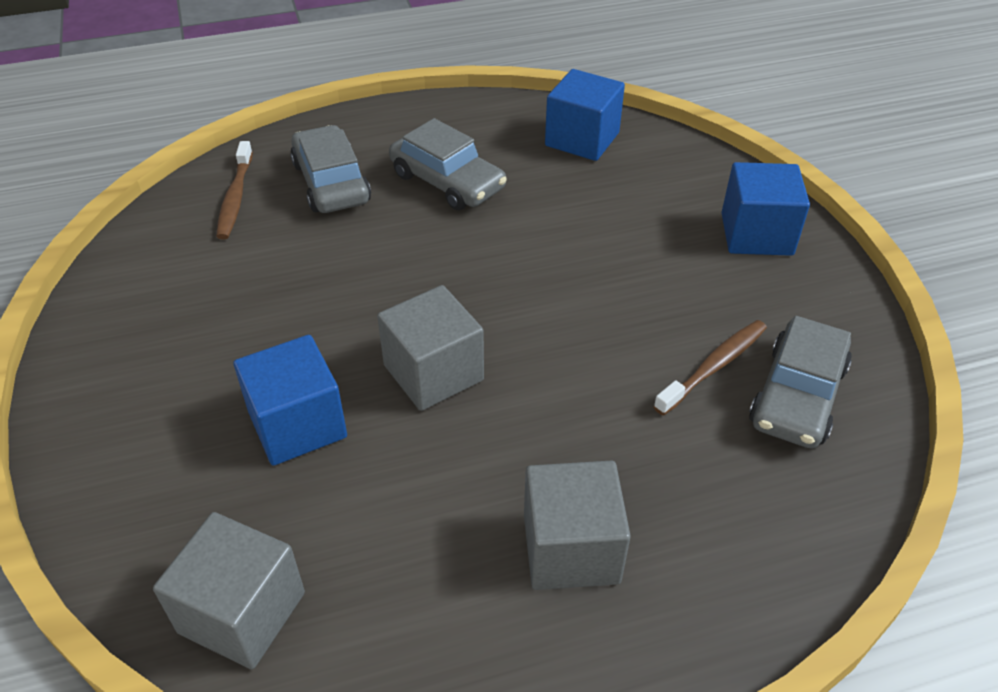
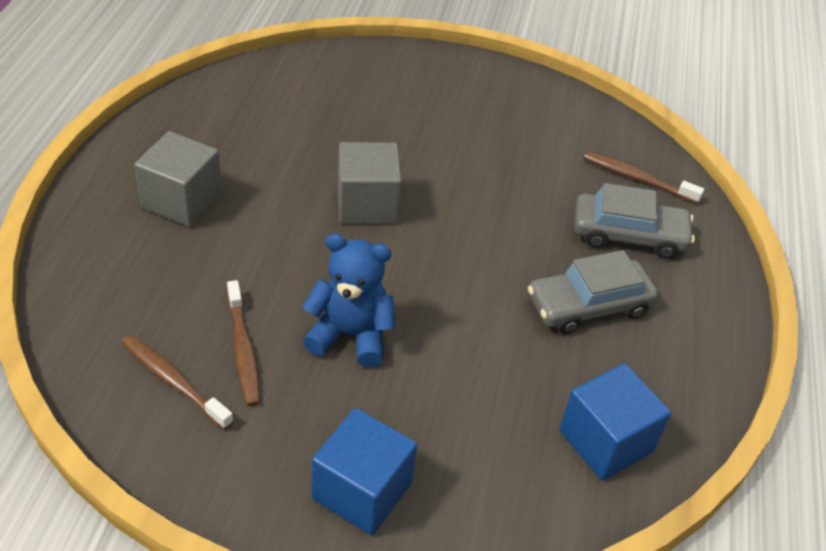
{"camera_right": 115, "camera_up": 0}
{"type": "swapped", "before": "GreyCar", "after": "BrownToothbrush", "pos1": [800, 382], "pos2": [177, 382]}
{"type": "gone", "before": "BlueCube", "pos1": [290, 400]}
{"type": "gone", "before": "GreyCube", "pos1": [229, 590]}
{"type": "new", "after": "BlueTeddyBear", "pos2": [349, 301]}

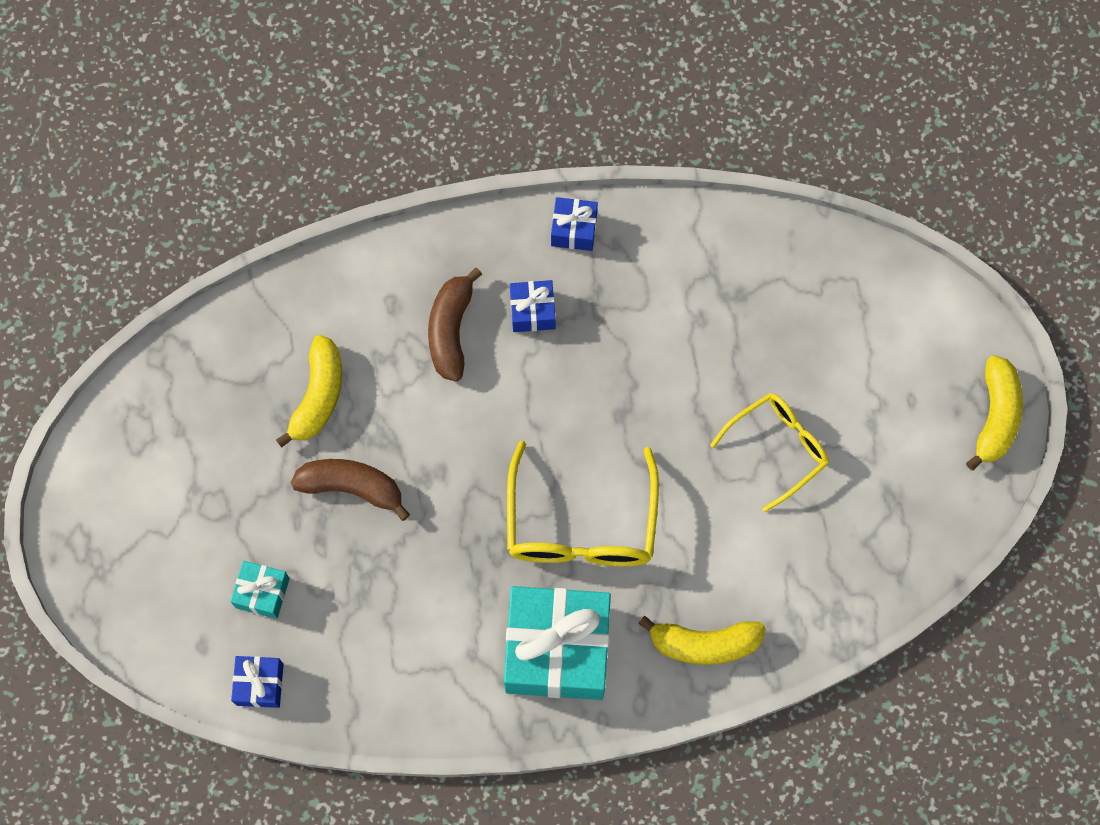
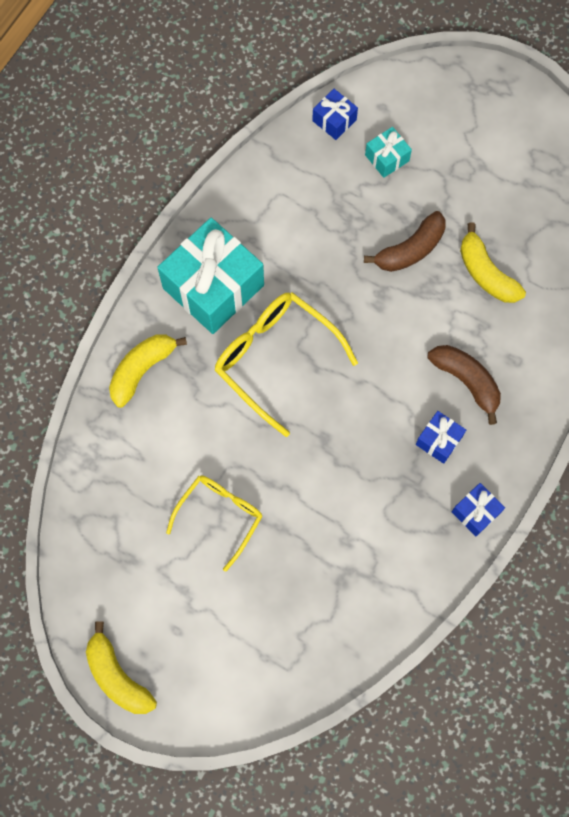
{"camera_right": 130, "camera_up": 0}
{"type": "rotated", "before": "YellowGlasses", "pos1": [769, 452], "pos2": [214, 524], "turn": -150}

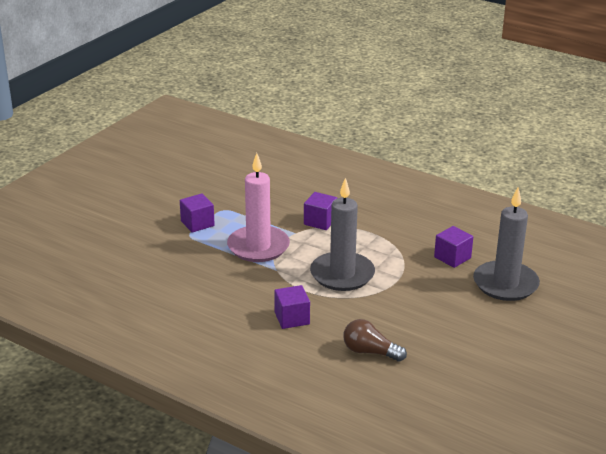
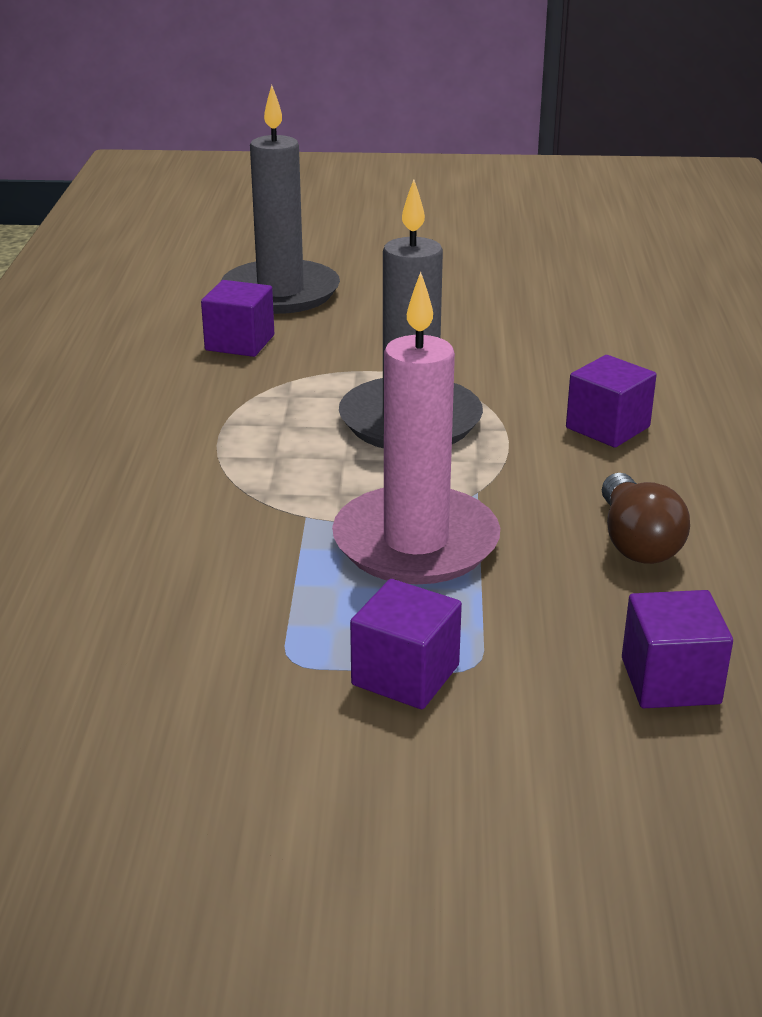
{"camera_right": -120, "camera_up": 0}
{"type": "shifted", "before": "PurpleCube", "pos1": [320, 211], "pos2": [677, 649]}
{"type": "shifted", "before": "BrownLightBulb", "pos1": [375, 340], "pos2": [646, 518]}

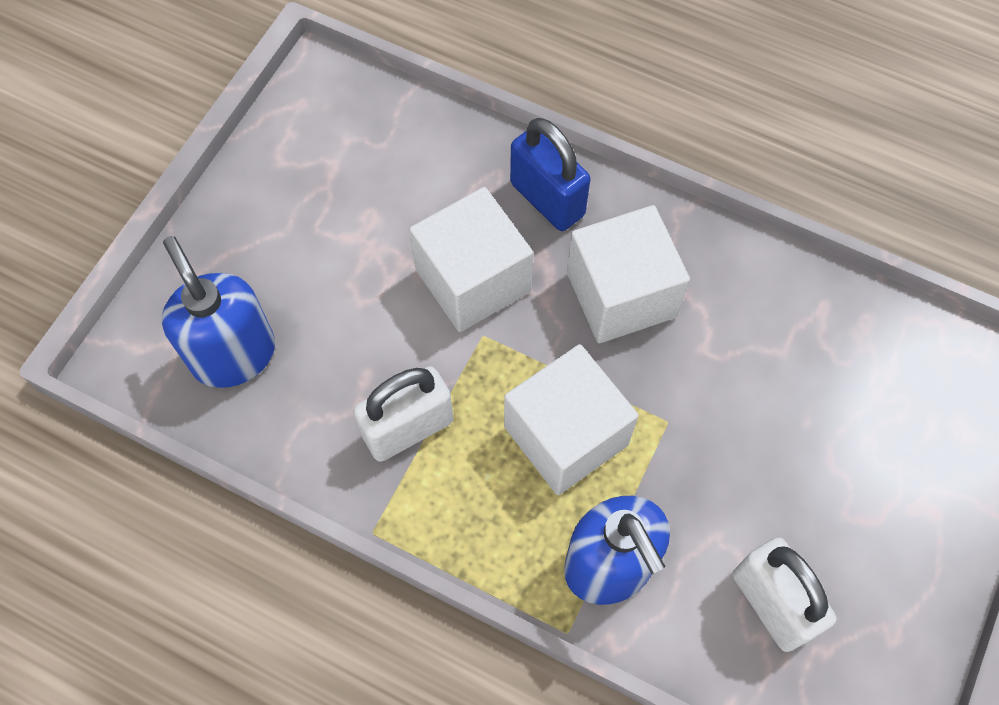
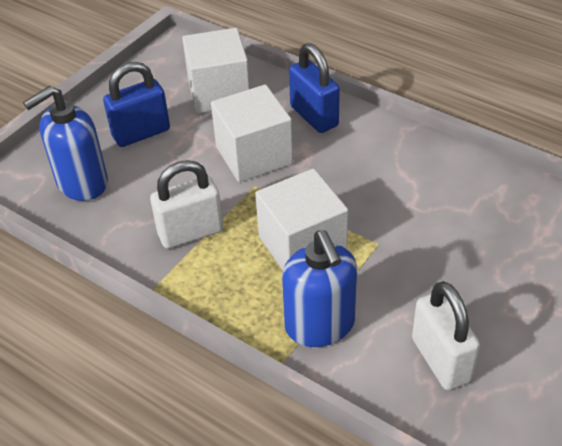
{"camera_right": 10, "camera_up": -20}
{"type": "shifted", "before": "WhiteCube", "pos1": [628, 274], "pos2": [216, 70]}
{"type": "rotated", "before": "BlueSoapDispenser", "pos1": [218, 312], "pos2": [65, 143], "turn": -105}
{"type": "new", "after": "BluePadlock", "pos2": [136, 104]}

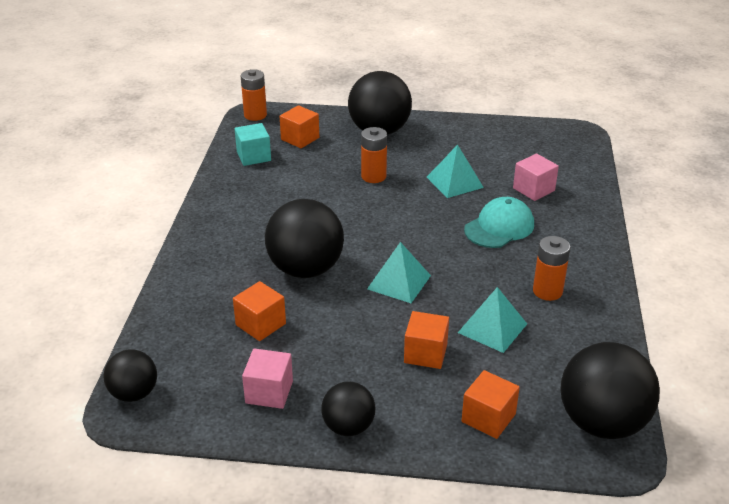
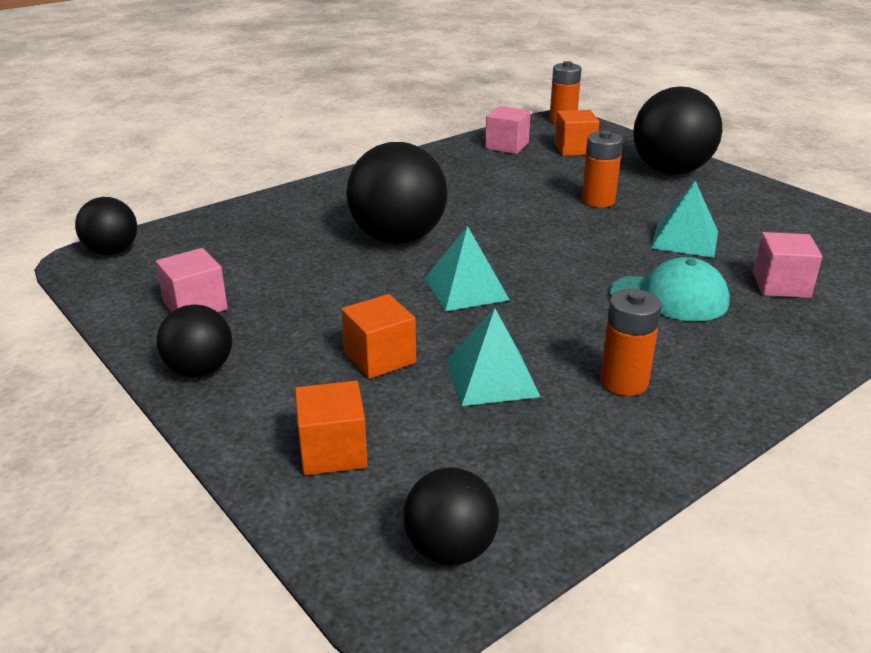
{"camera_right": 45, "camera_up": -5}
{"type": "repainted", "before": "TurquoiseCube", "after": "PinkCube", "pos1": [253, 144], "pos2": [508, 130]}
{"type": "gone", "before": "OrangeCube", "pos1": [259, 311]}
{"type": "scaled", "before": "BlackBall", "pos1": [610, 390], "pos2": [451, 516], "scale": 0.57}

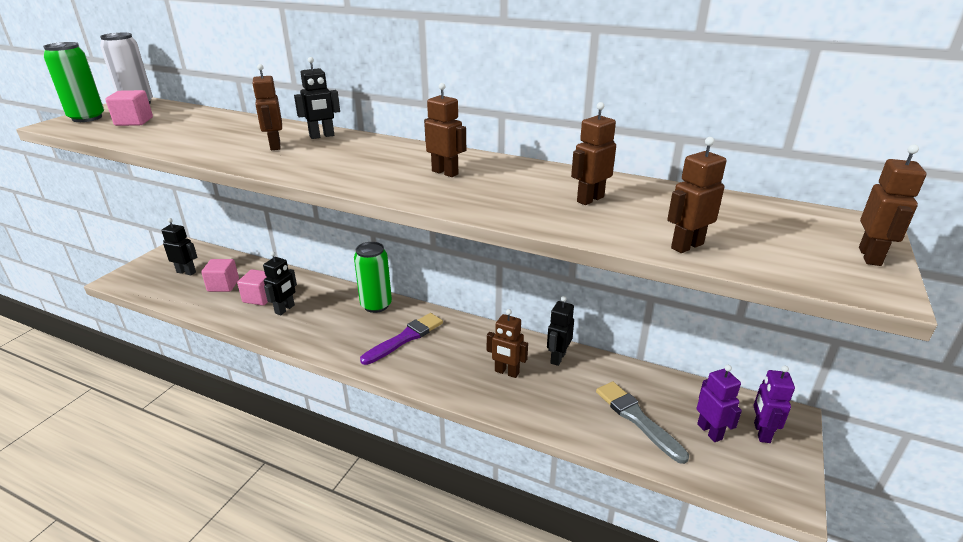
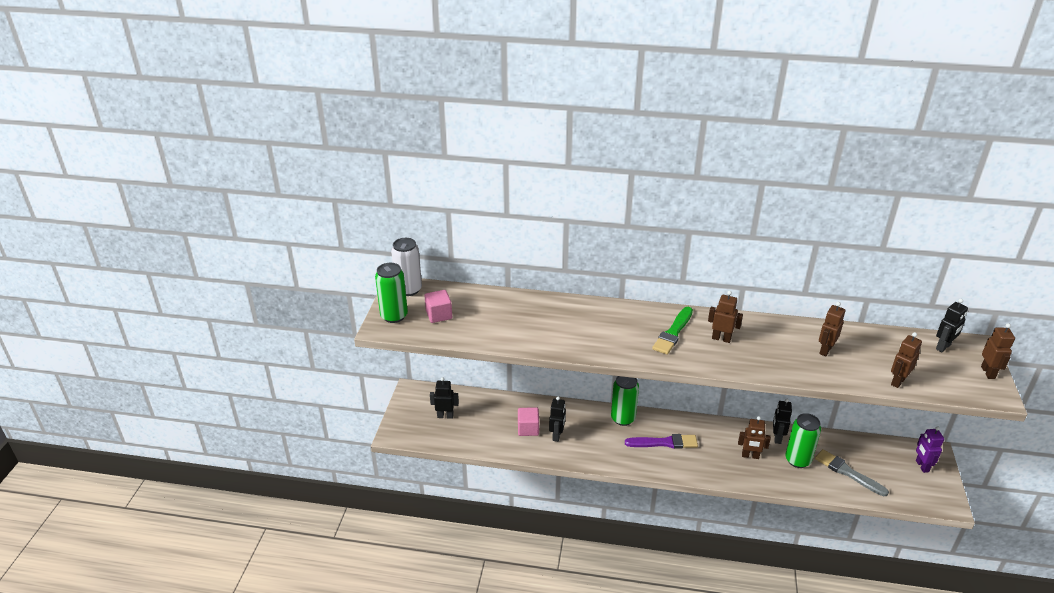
{"camera_right": -15, "camera_up": 5}
{"type": "shifted", "before": "BlackRobot", "pos1": [317, 98], "pos2": [952, 325]}
{"type": "gone", "before": "BrownRobot", "pos1": [267, 107]}
{"type": "gone", "before": "PinkCube", "pos1": [220, 275]}
{"type": "rotated", "before": "PurpleBrush", "pos1": [401, 339], "pos2": [661, 441], "turn": 60}
{"type": "gone", "before": "PurpleRobot", "pos1": [719, 403]}
{"type": "new", "after": "GreenBrush", "pos2": [672, 331]}
{"type": "new", "after": "GreenCan", "pos2": [803, 440]}

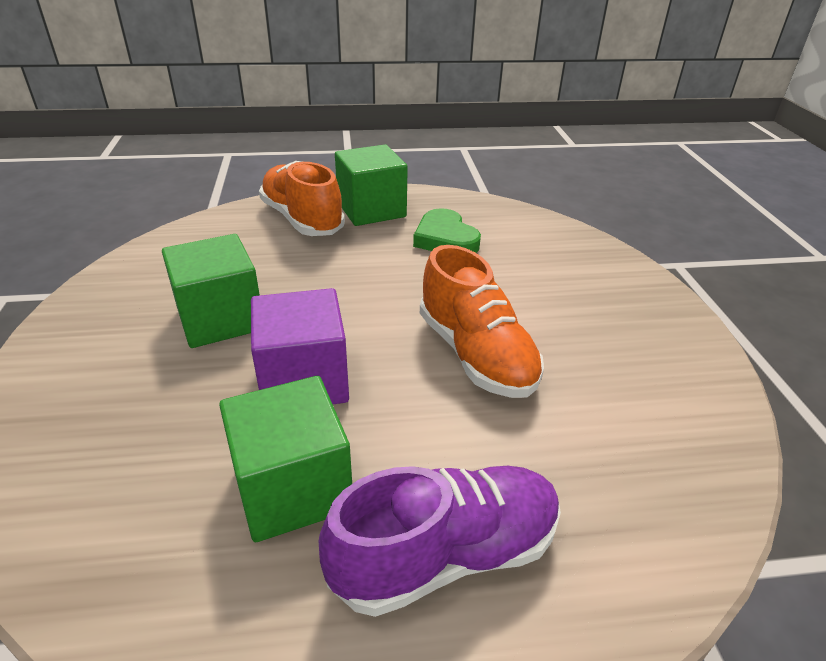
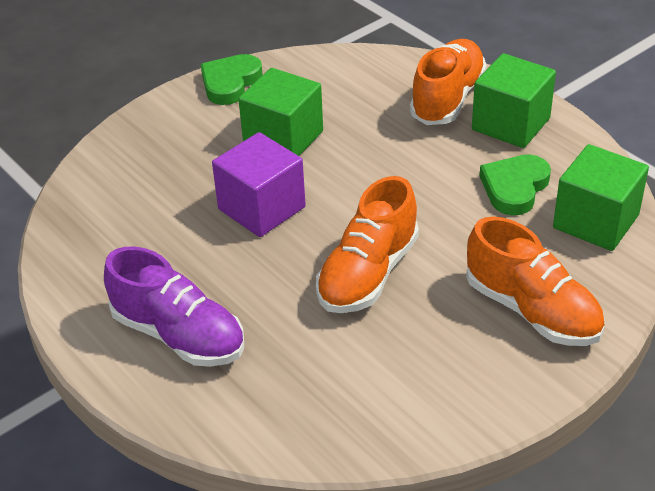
{"camera_right": 60, "camera_up": 5}
{"type": "shifted", "before": "GreenCube", "pos1": [285, 459], "pos2": [601, 197]}
{"type": "new", "after": "GreenHeart", "pos2": [232, 79]}
{"type": "new", "after": "OrangeShoe", "pos2": [535, 281]}

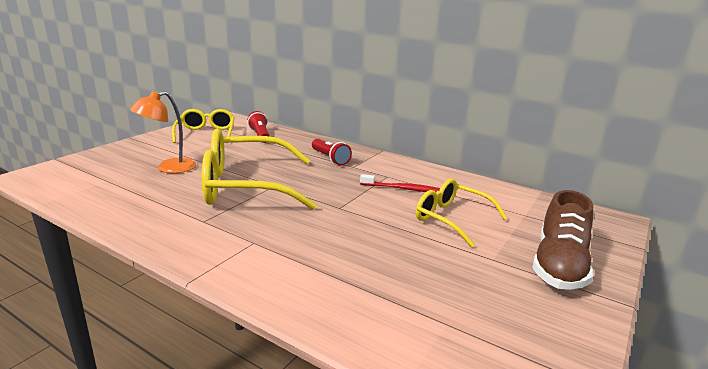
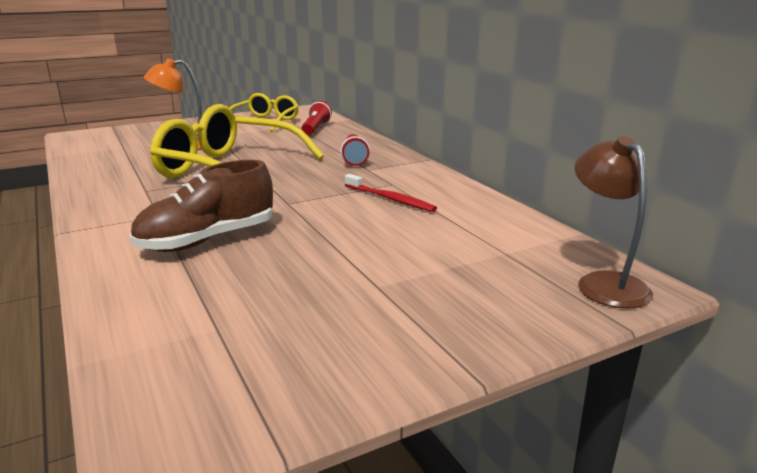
{"camera_right": 30, "camera_up": 0}
{"type": "gone", "before": "YellowGlasses", "pos1": [461, 212]}
{"type": "shifted", "before": "BrownShoe", "pos1": [562, 240], "pos2": [201, 206]}
{"type": "new", "after": "BrownLamp", "pos2": [614, 222]}

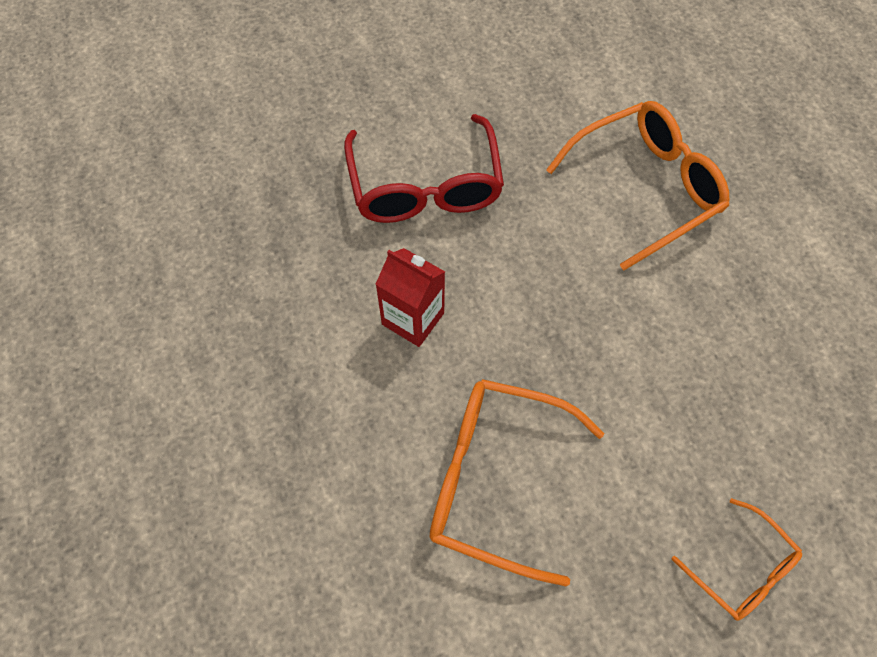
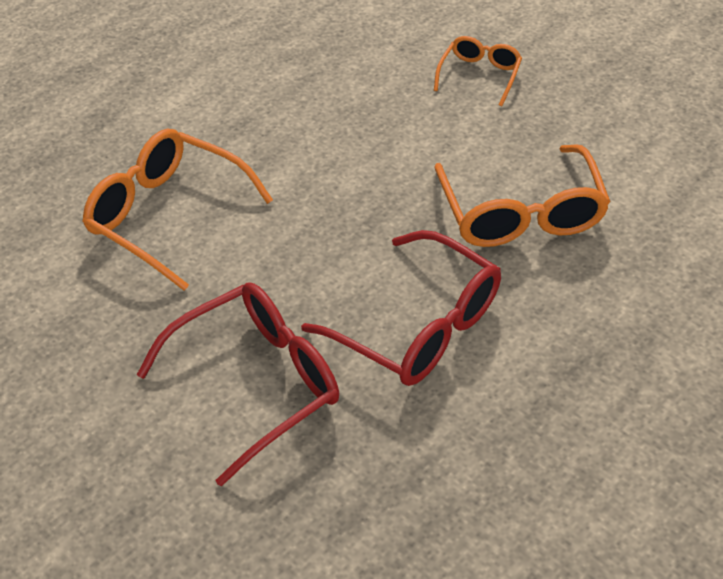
{"camera_right": -115, "camera_up": -15}
{"type": "swapped", "before": "RedCarton", "after": "RedGlasses", "pos1": [410, 297], "pos2": [401, 308]}

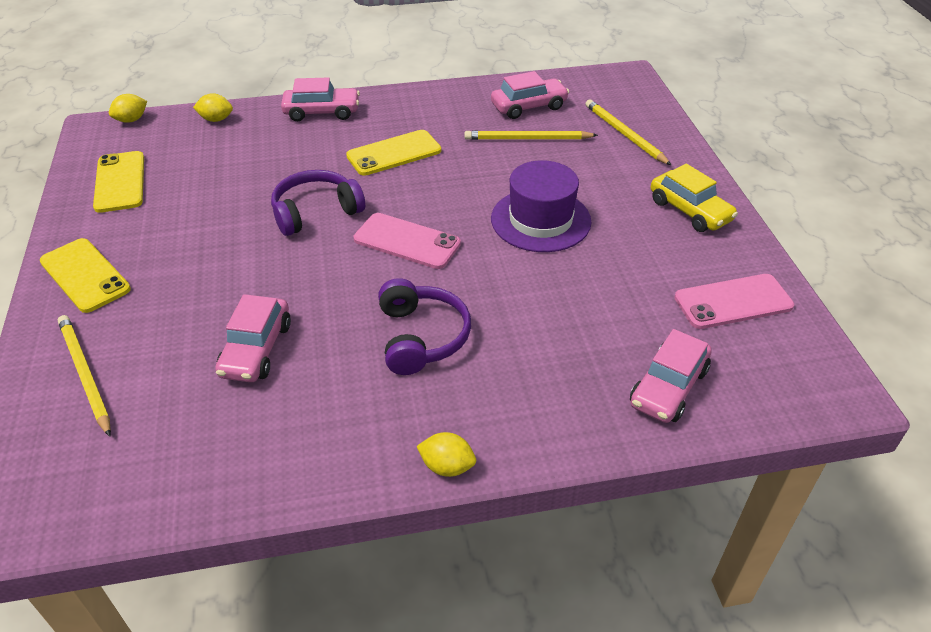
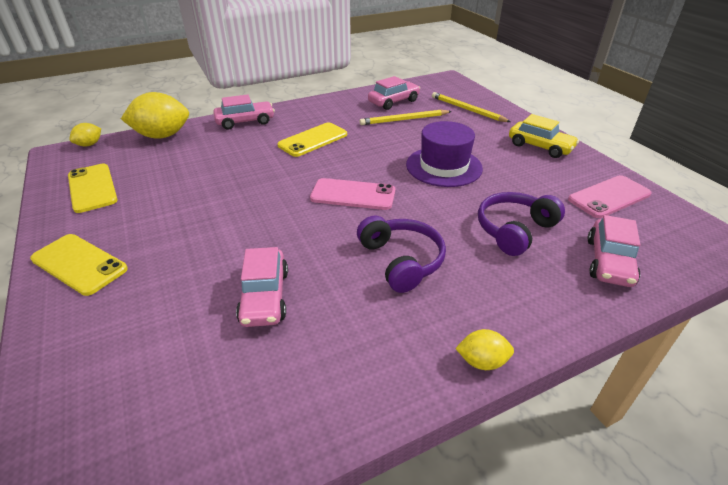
{"camera_right": -15, "camera_up": -5}
{"type": "scaled", "before": "YellowLemon", "pos1": [213, 107], "pos2": [155, 115], "scale": 2.01}
{"type": "shifted", "before": "PurpleHeadphones", "pos1": [318, 203], "pos2": [521, 224]}
{"type": "gone", "before": "YellowPencil", "pos1": [84, 376]}

